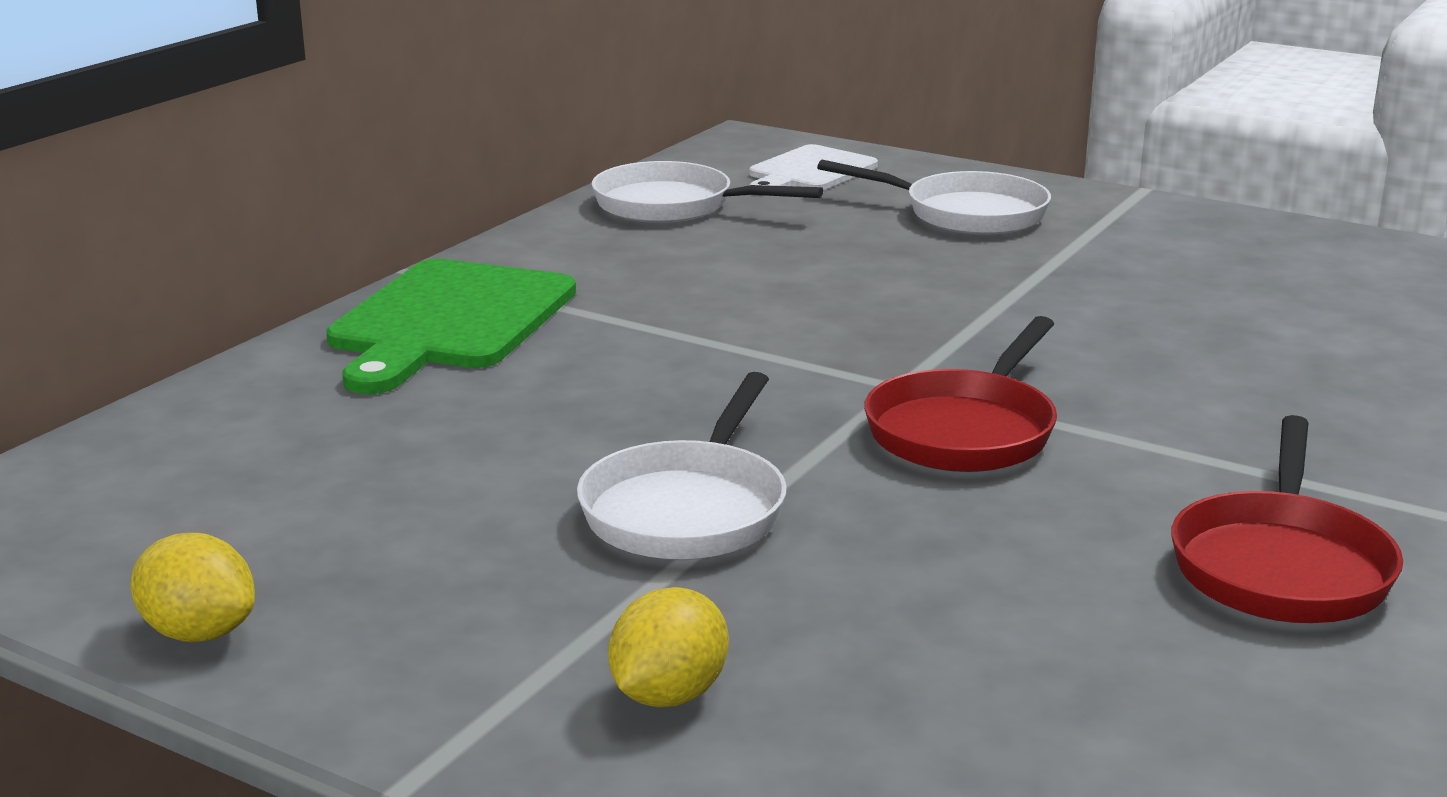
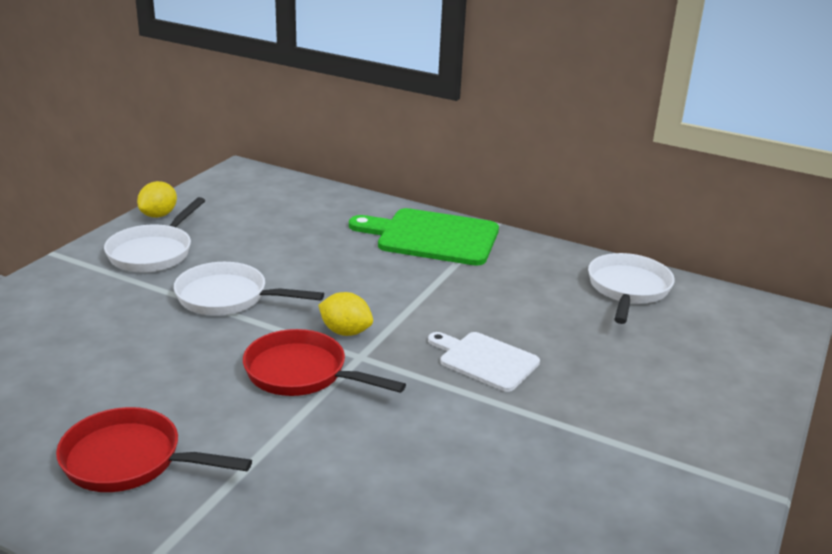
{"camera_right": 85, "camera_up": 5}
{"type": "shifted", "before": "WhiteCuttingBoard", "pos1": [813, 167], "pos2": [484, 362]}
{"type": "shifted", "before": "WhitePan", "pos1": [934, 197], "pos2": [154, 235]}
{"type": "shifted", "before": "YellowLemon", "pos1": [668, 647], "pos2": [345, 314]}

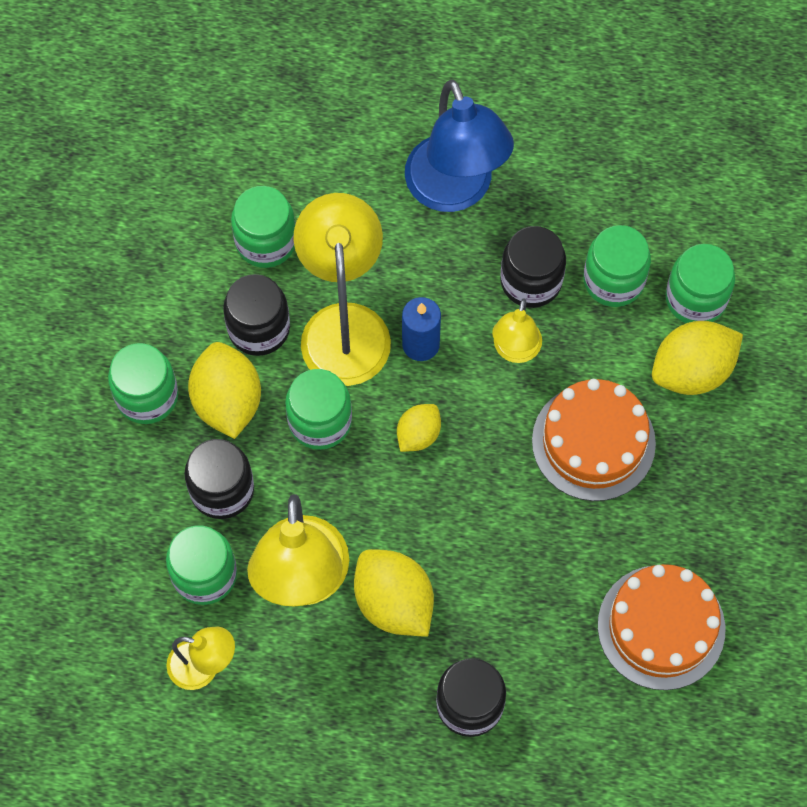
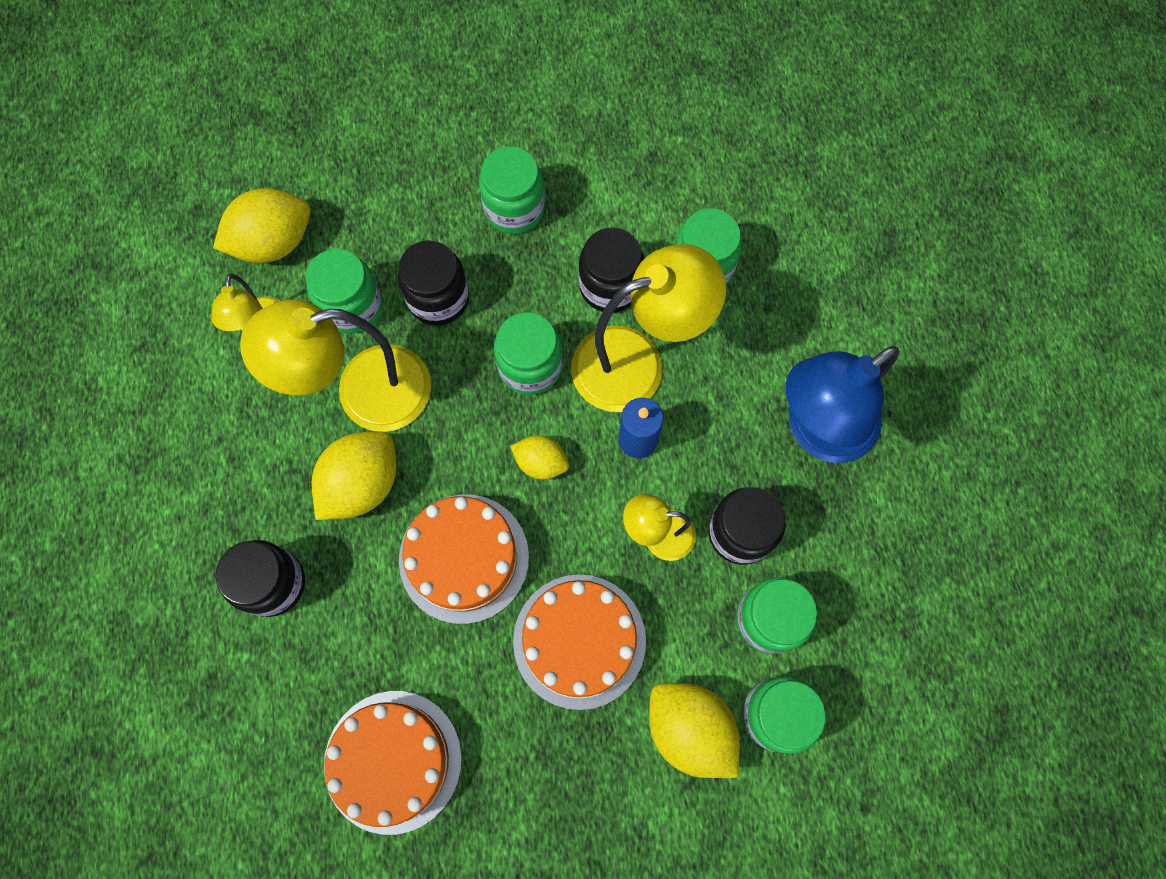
{"camera_right": 75, "camera_up": 5}
{"type": "shifted", "before": "YellowLemon", "pos1": [224, 390], "pos2": [262, 225]}
{"type": "new", "after": "OrangeCake", "pos2": [464, 559]}

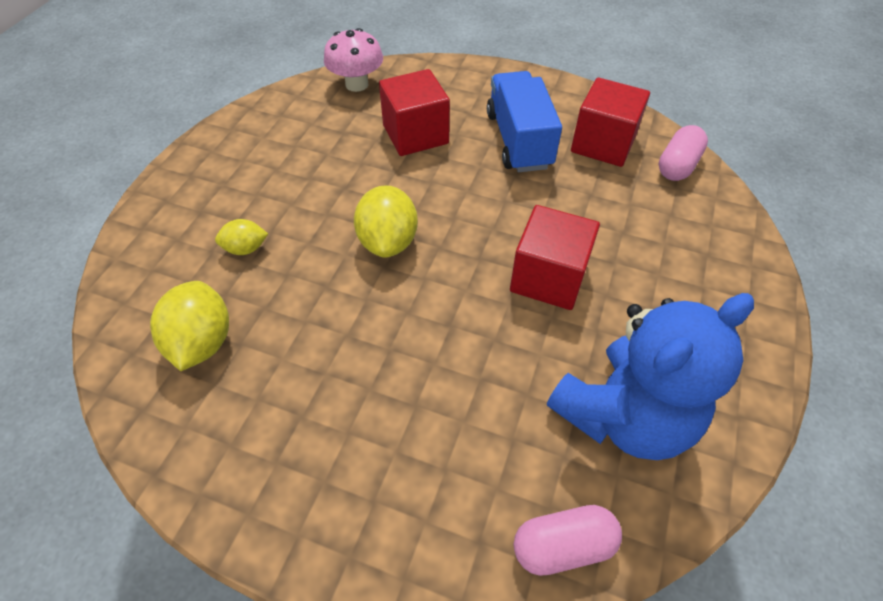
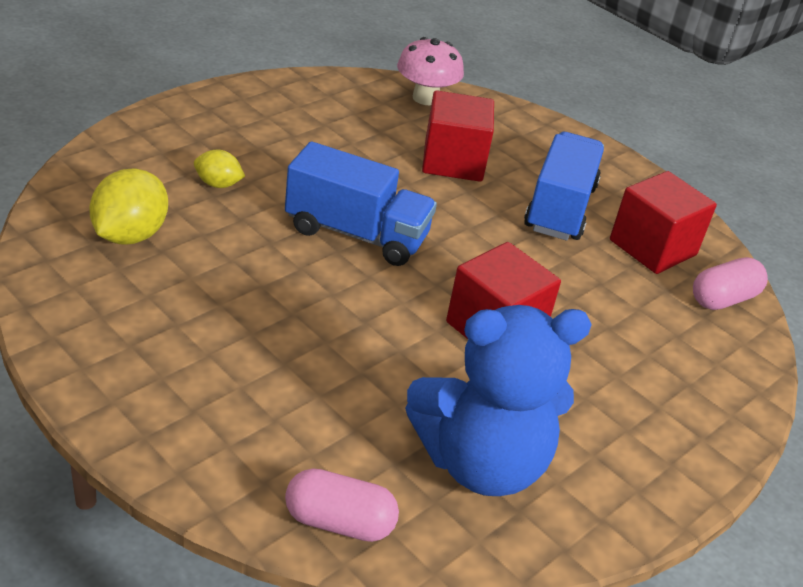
{"camera_right": 20, "camera_up": -15}
{"type": "swapped", "before": "YellowLemon", "after": "BlueTruck", "pos1": [386, 221], "pos2": [361, 203]}

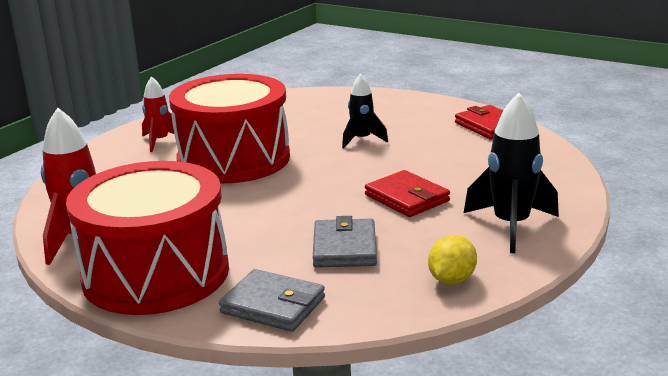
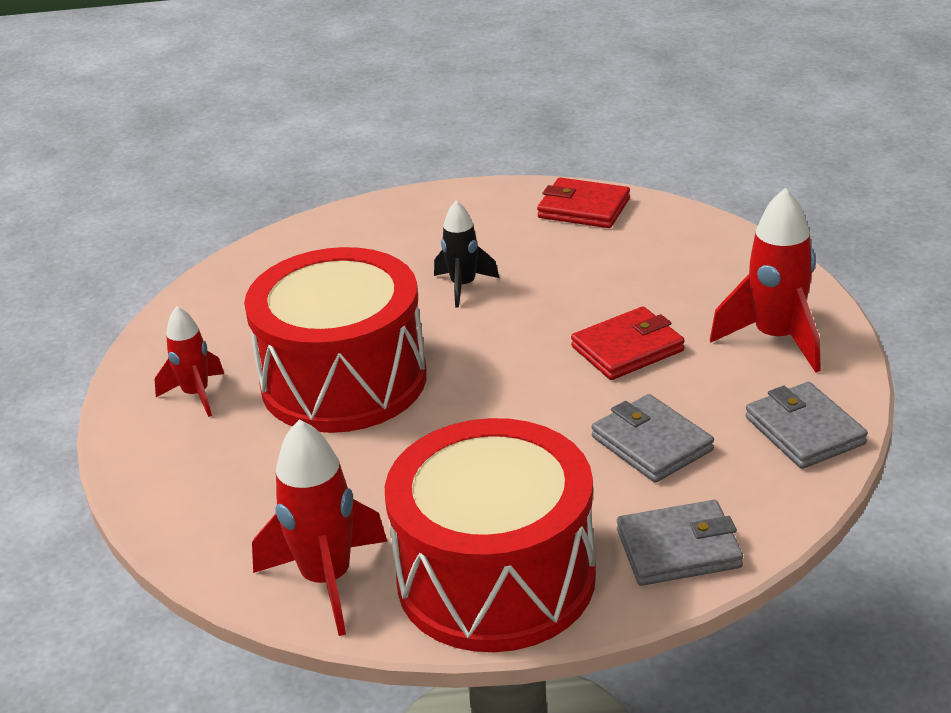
{"camera_right": -35, "camera_up": 10}
{"type": "repainted", "before": "BlackRocket", "after": "RedRocket", "pos1": [511, 173], "pos2": [765, 280]}
{"type": "rotated", "before": "RedWallet", "pos1": [407, 193], "pos2": [628, 343], "turn": -45}
{"type": "swapped", "before": "YellowLemon", "after": "GreyWallet", "pos1": [452, 259], "pos2": [806, 425]}

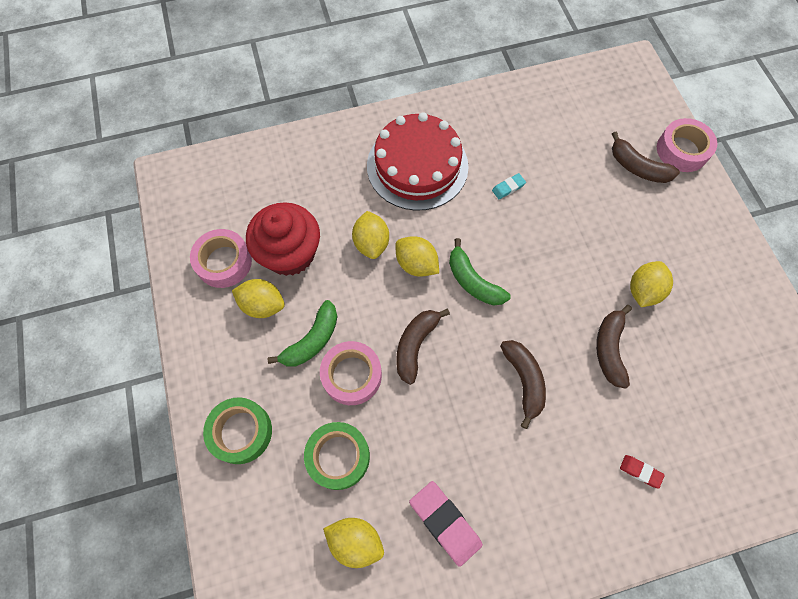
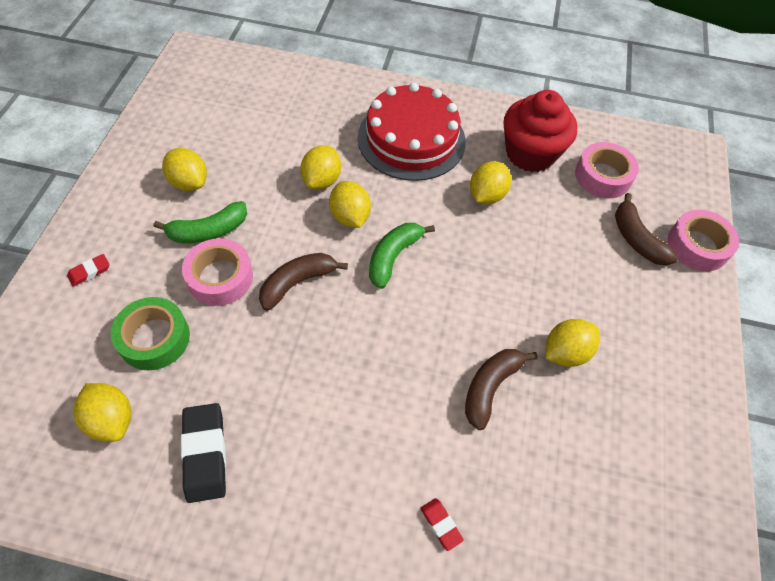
{"camera_right": 25, "camera_up": -10}
{"type": "swapped", "before": "TurquoiseEraser", "after": "YellowLemon", "pos1": [509, 186], "pos2": [490, 182]}
{"type": "shifted", "before": "RedCupcake", "pos1": [283, 239], "pos2": [540, 131]}
{"type": "shifted", "before": "PinkTape", "pos1": [221, 258], "pos2": [607, 170]}
{"type": "rotated", "before": "GreenBanana", "pos1": [480, 272], "pos2": [402, 256], "turn": 45}
{"type": "gone", "before": "BrownBanana", "pos1": [523, 384]}
{"type": "swapped", "before": "GreenTape", "after": "RedEraser", "pos1": [237, 430], "pos2": [88, 270]}
{"type": "repainted", "before": "PinkEraser", "after": "BlackEraser", "pos1": [446, 524], "pos2": [203, 453]}

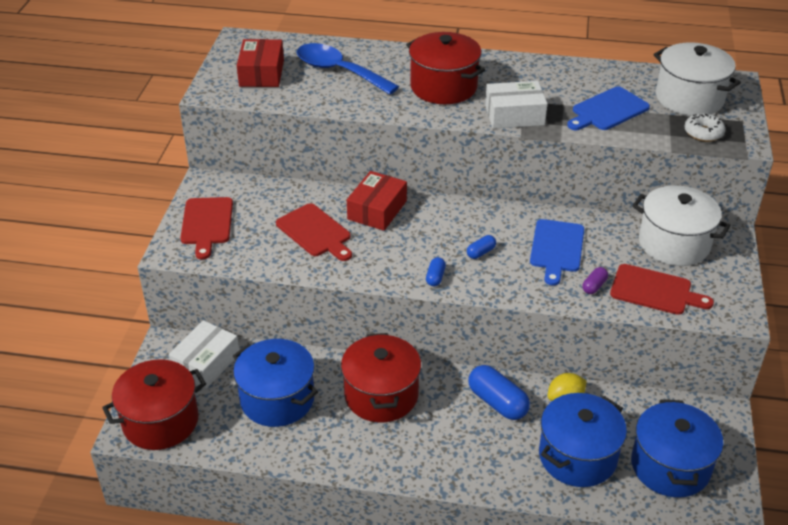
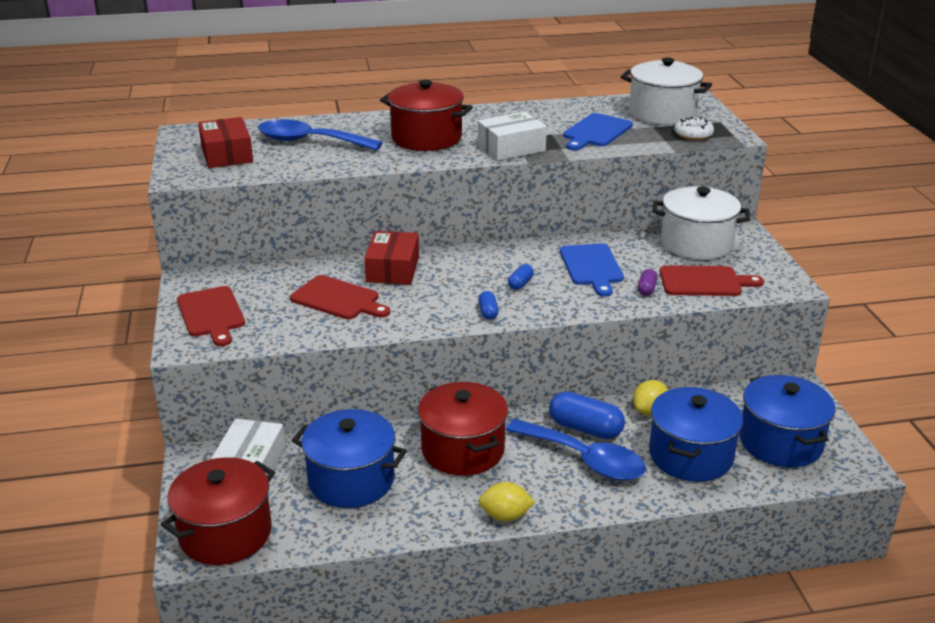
{"camera_right": -20, "camera_up": -10}
{"type": "new", "after": "BlueSpoon", "pos2": [576, 449]}
{"type": "new", "after": "YellowLemon", "pos2": [507, 501]}

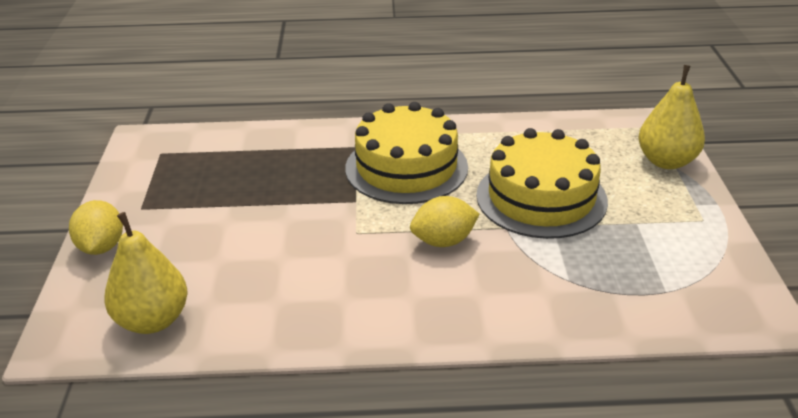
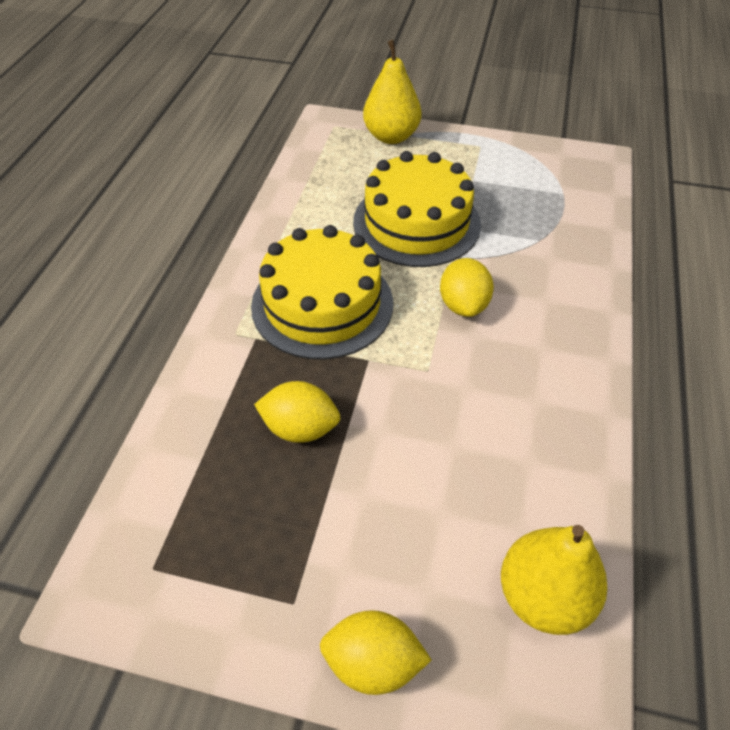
{"camera_right": -75, "camera_up": 15}
{"type": "new", "after": "YellowLemon", "pos2": [297, 412]}

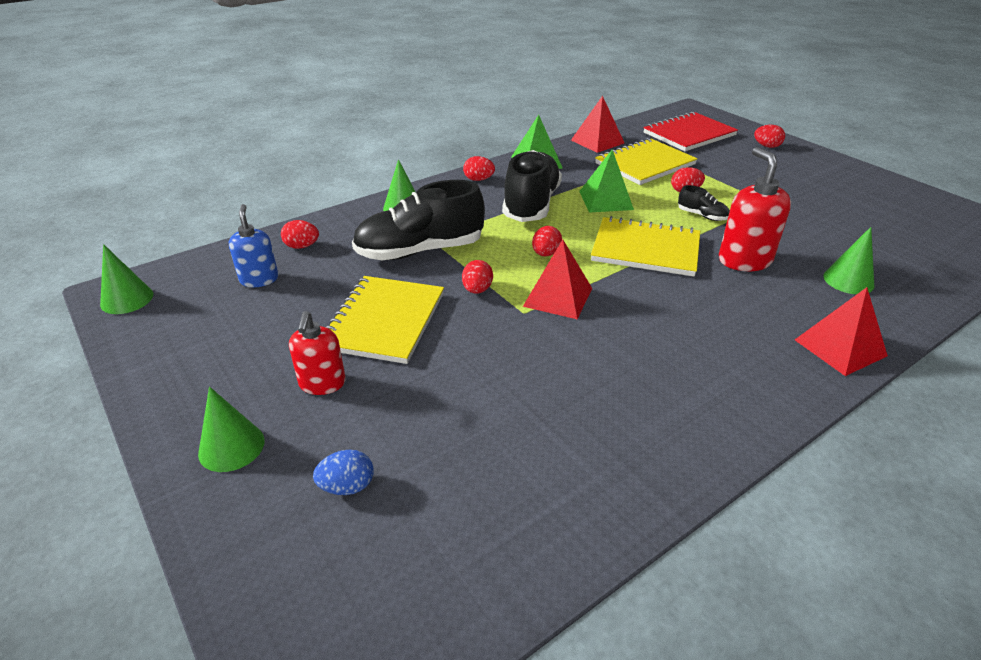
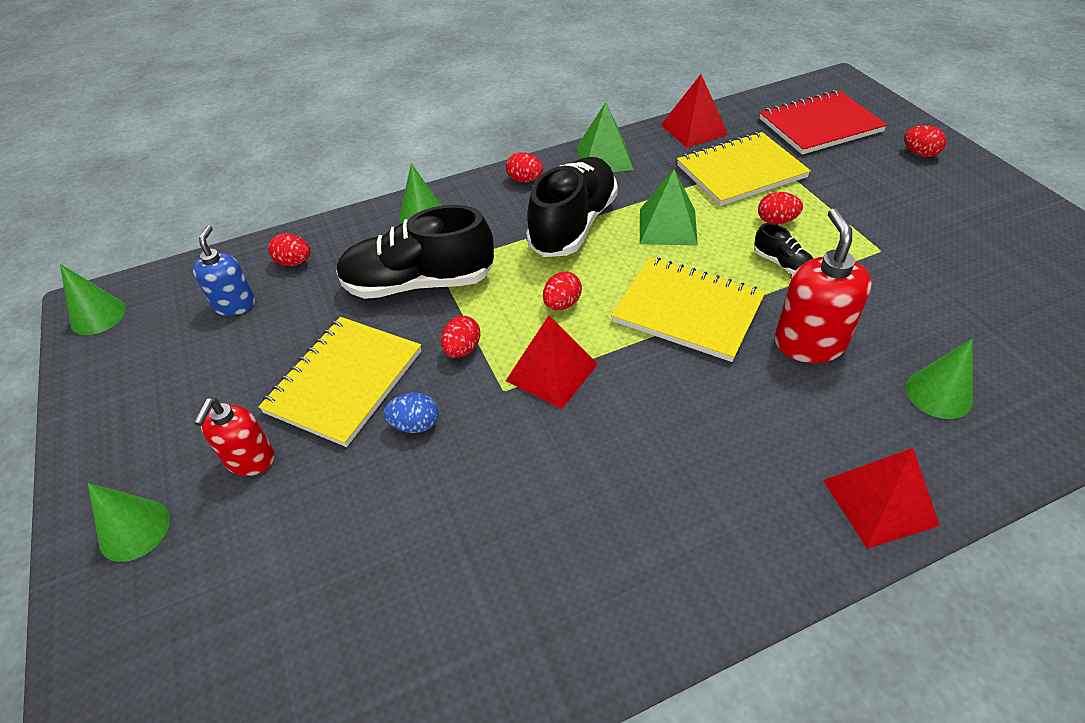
{"camera_right": 15, "camera_up": 10}
{"type": "shifted", "before": "BlueEgg", "pos1": [343, 472], "pos2": [411, 413]}

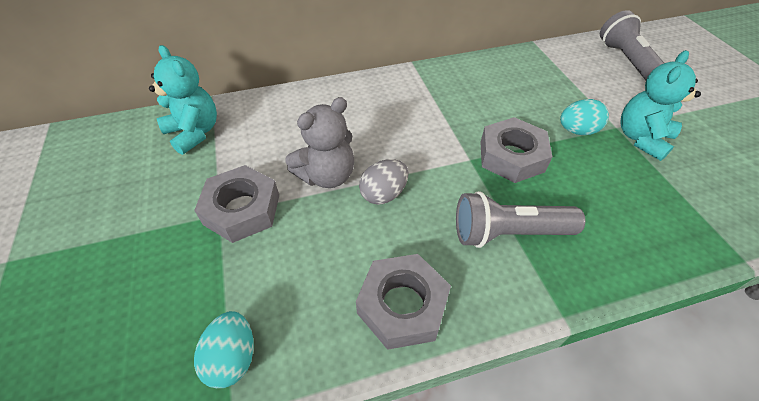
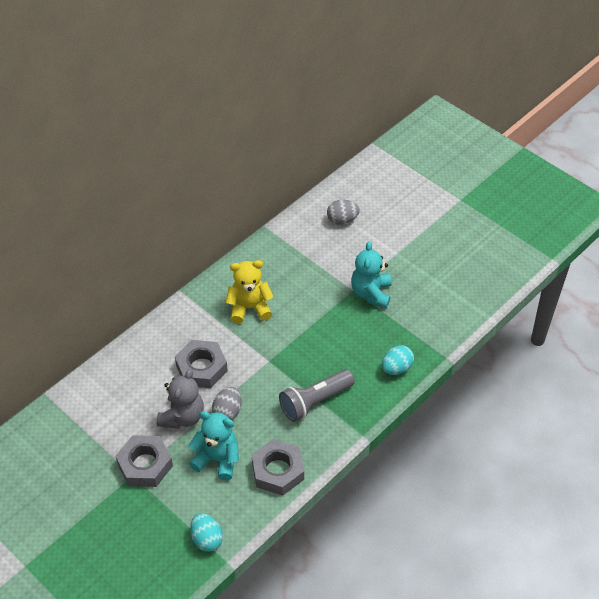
{"camera_right": -30, "camera_up": 0}
{"type": "swapped", "before": "GreyFlashlight", "after": "GreyEgg", "pos1": [632, 45], "pos2": [343, 212]}
{"type": "shifted", "before": "TurquoiseTeddyBear", "pos1": [183, 100], "pos2": [213, 445]}
{"type": "shifted", "before": "TurquoiseEgg", "pos1": [584, 117], "pos2": [398, 360]}
{"type": "shifted", "before": "GreyNut", "pos1": [516, 150], "pos2": [201, 364]}
{"type": "new", "after": "YellowTeddyBear", "pos2": [249, 292]}

